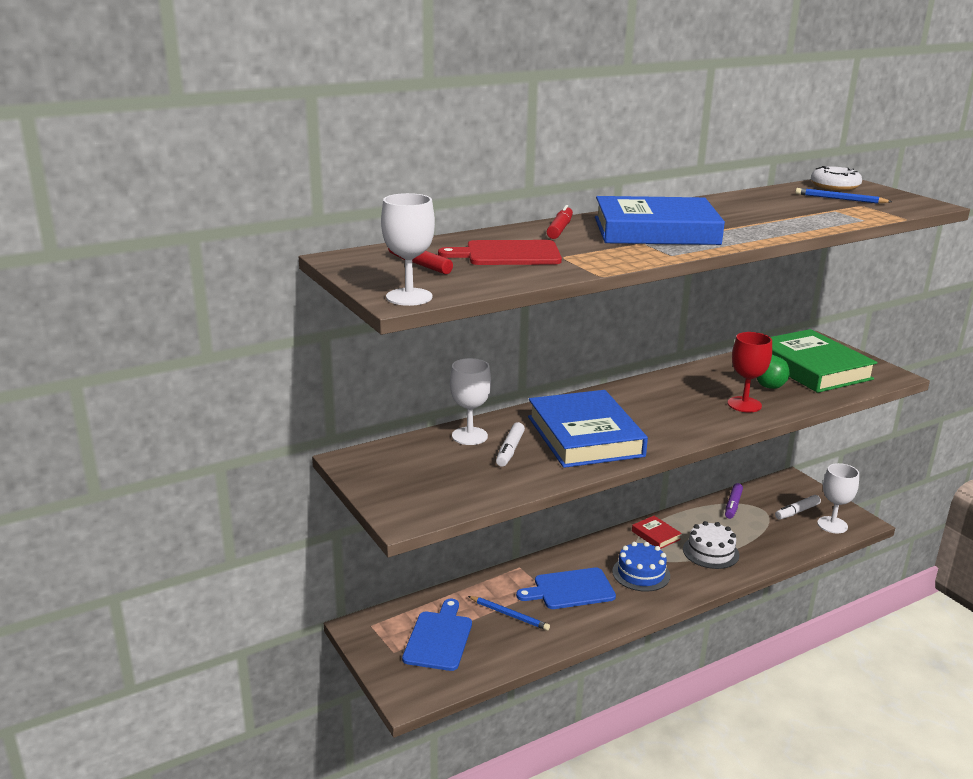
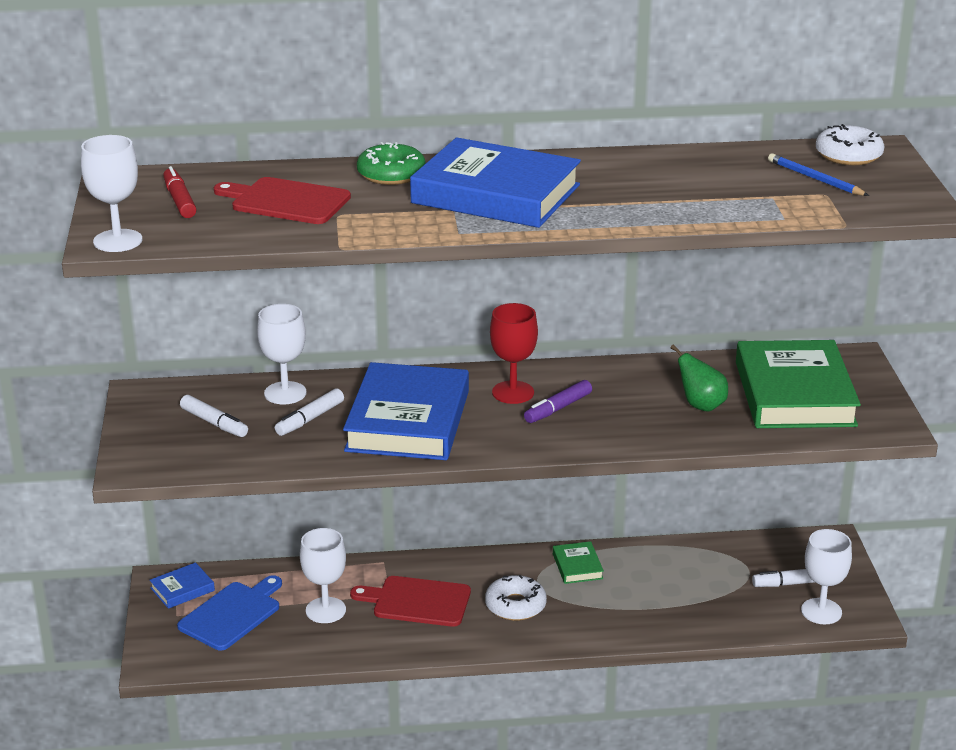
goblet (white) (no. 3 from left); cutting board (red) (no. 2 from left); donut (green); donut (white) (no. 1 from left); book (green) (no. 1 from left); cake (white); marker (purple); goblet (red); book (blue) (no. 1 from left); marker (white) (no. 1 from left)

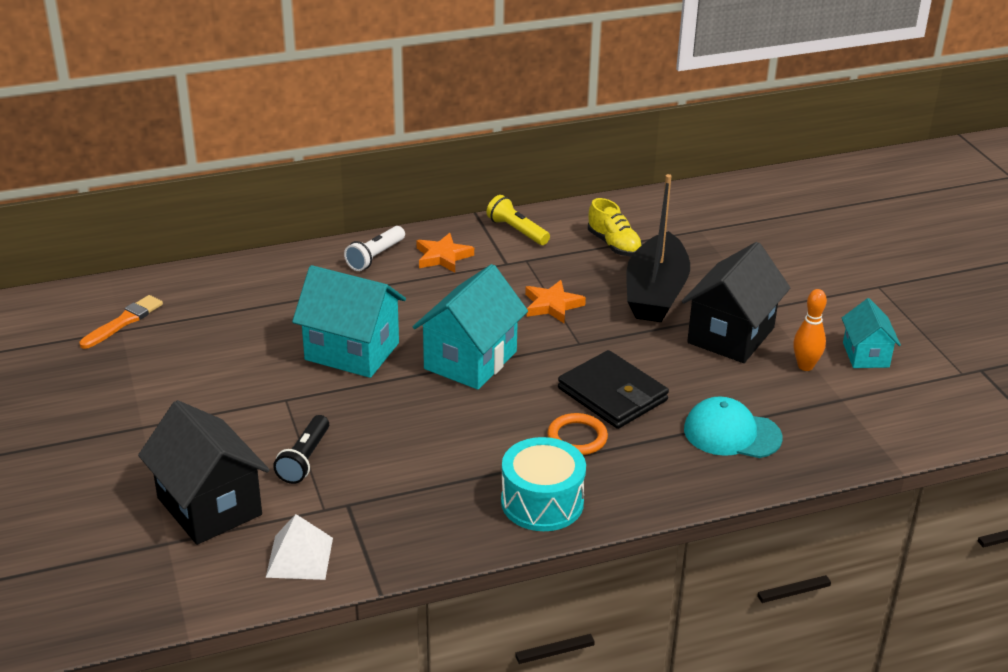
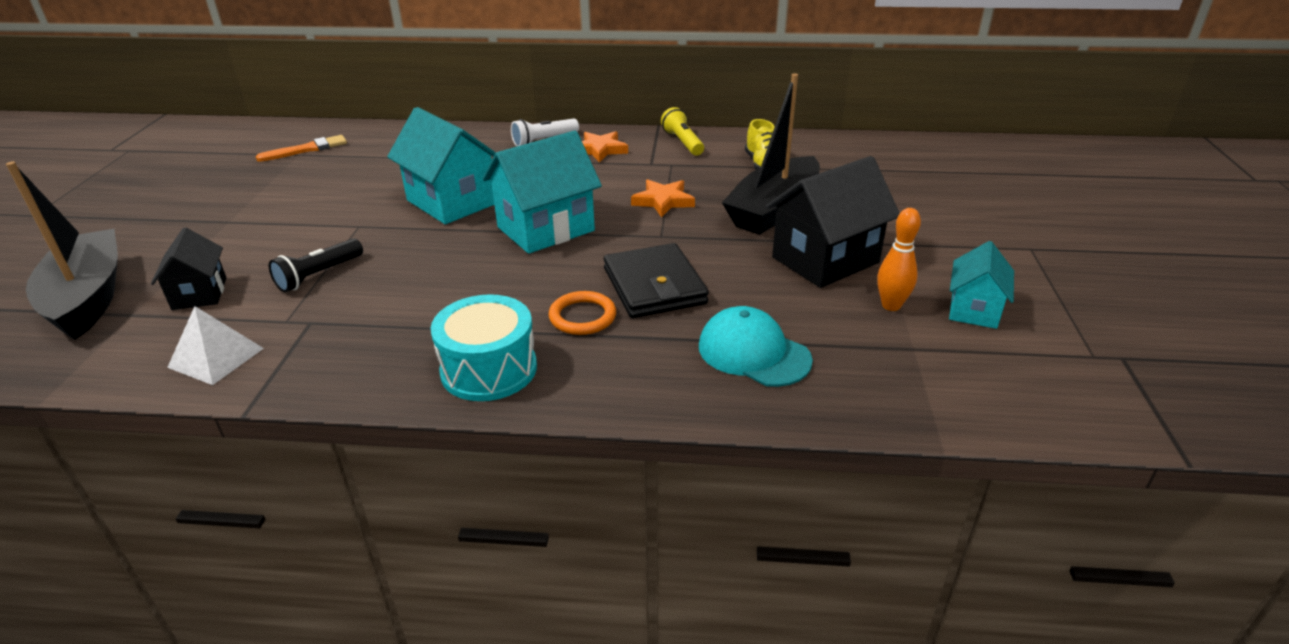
house (black) (no. 1 from left); boat (black) (no. 1 from left)

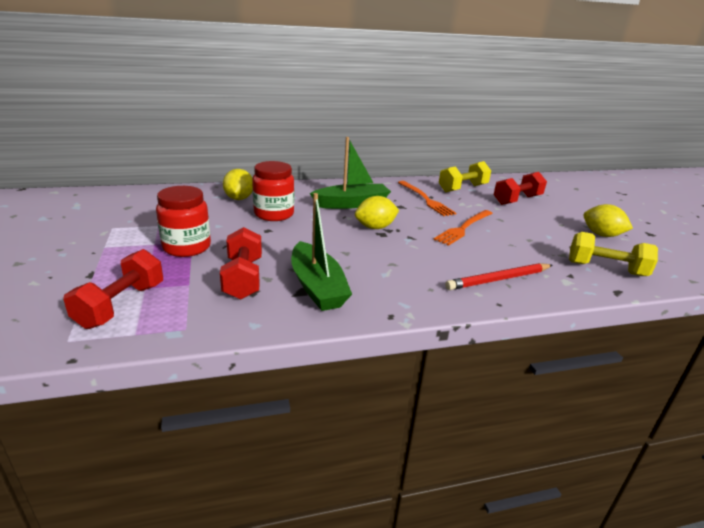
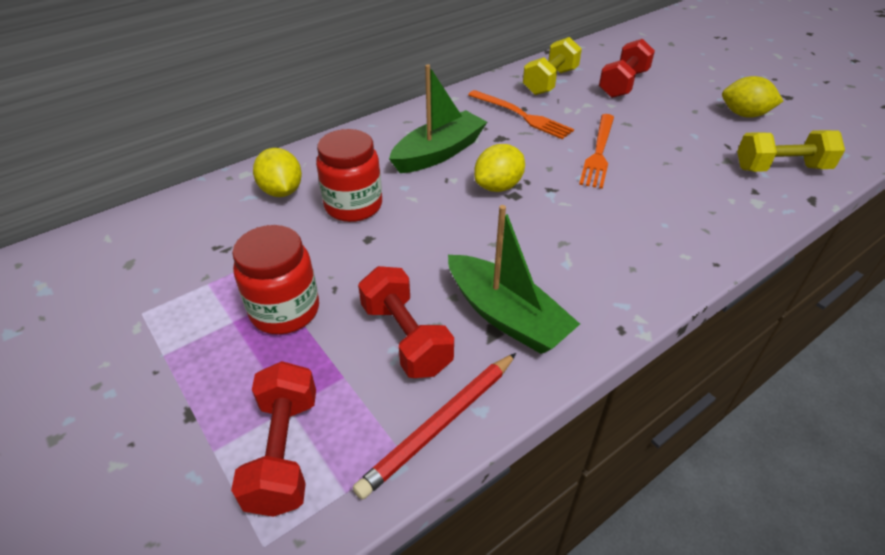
pencil (red)

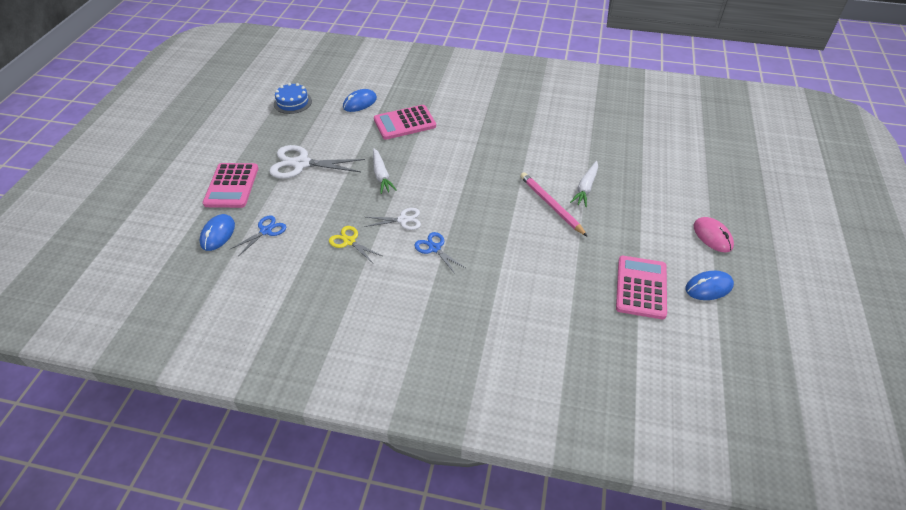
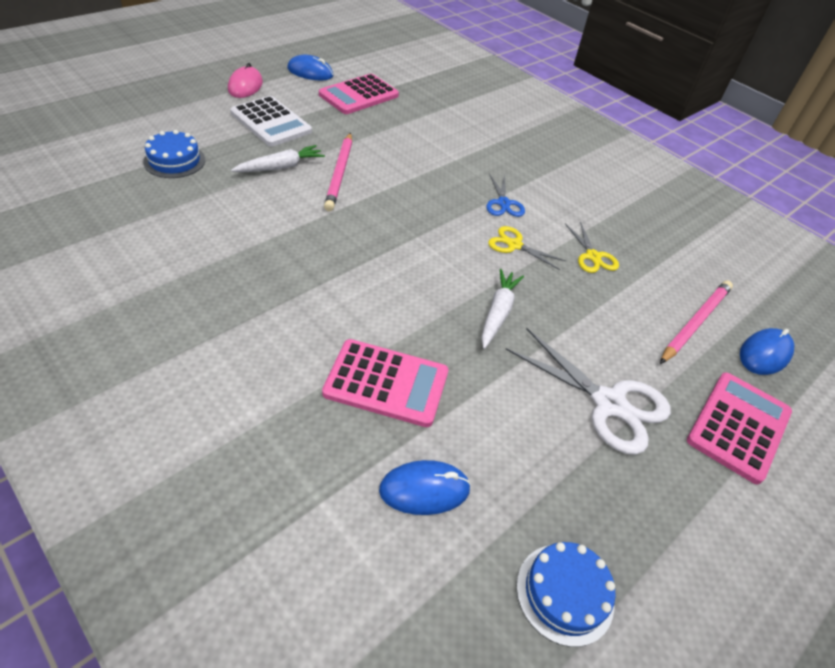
pencil (pink) (no. 2 from left); scissors (yellow) (no. 1 from left); cake (blue) (no. 1 from left); calculator (white)

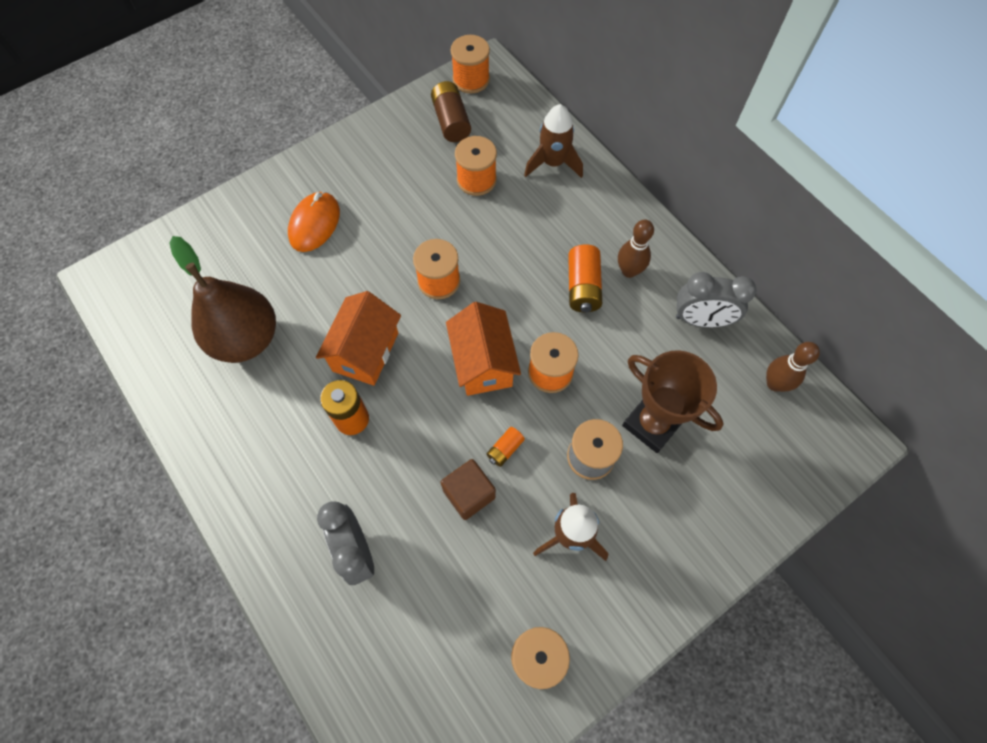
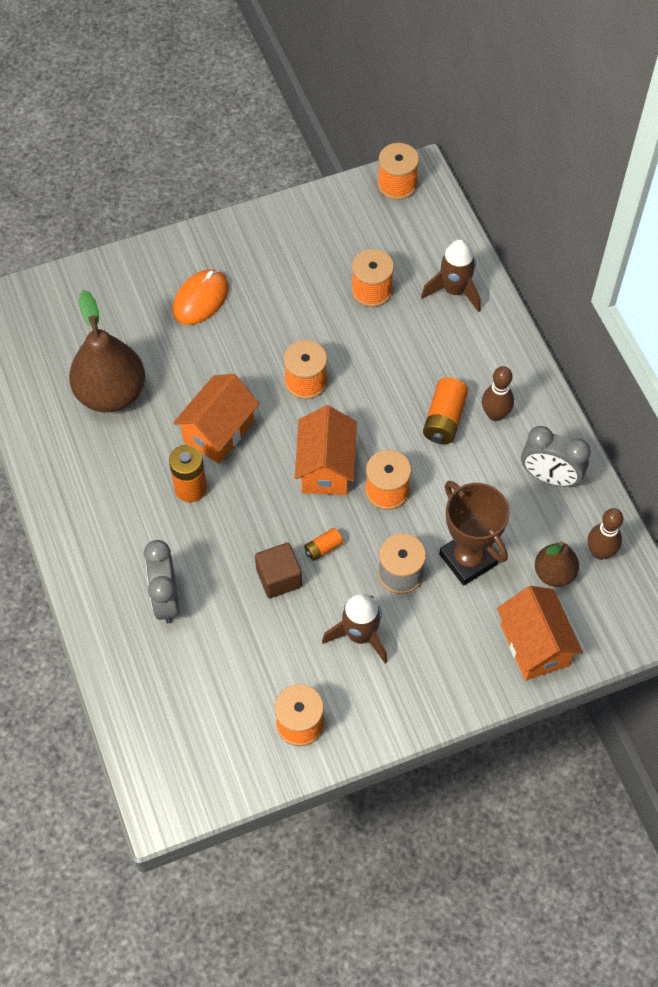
battery (brown); house (orange) (no. 3 from left); pear (brown) (no. 2 from left)

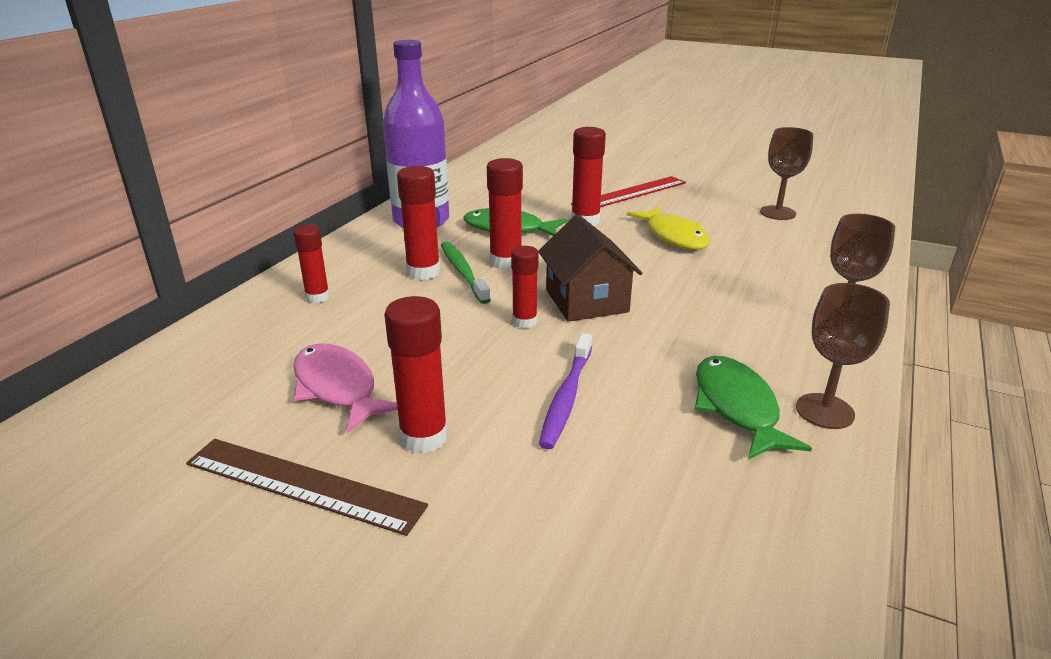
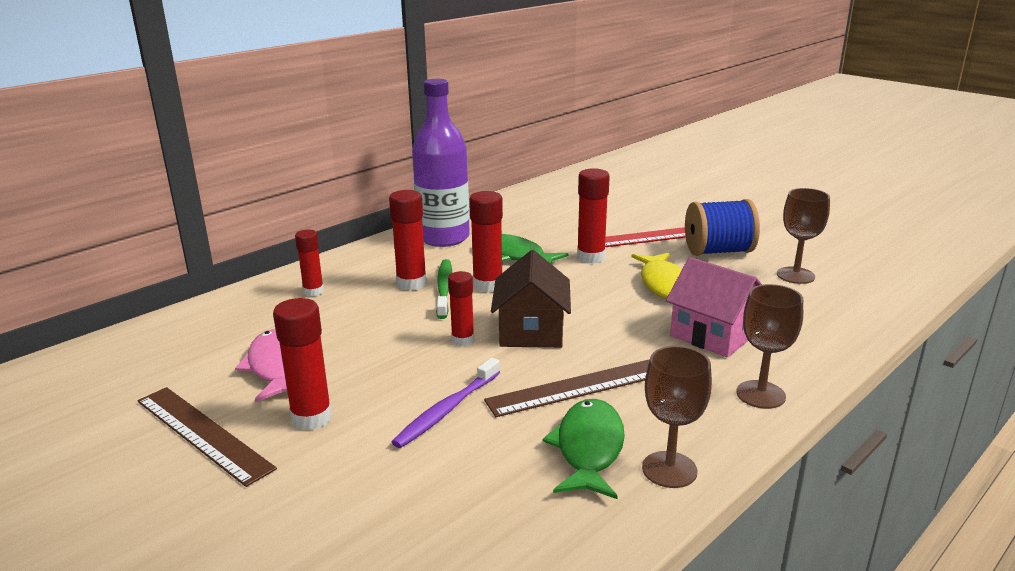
ruler (brown) (no. 2 from left); house (pink); spool (blue)

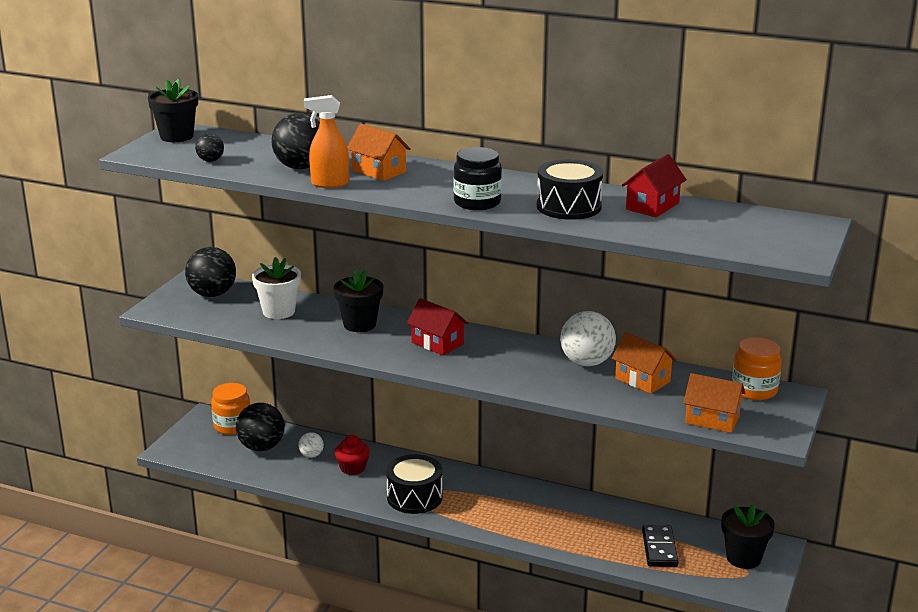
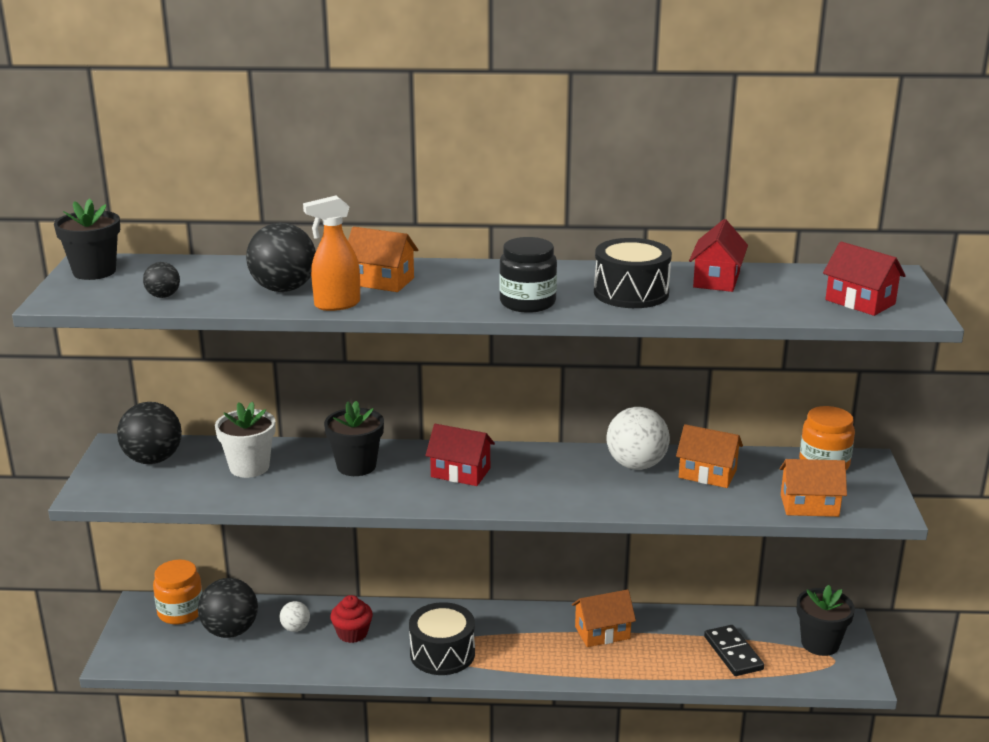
house (orange) (no. 2 from left); house (red) (no. 3 from left)

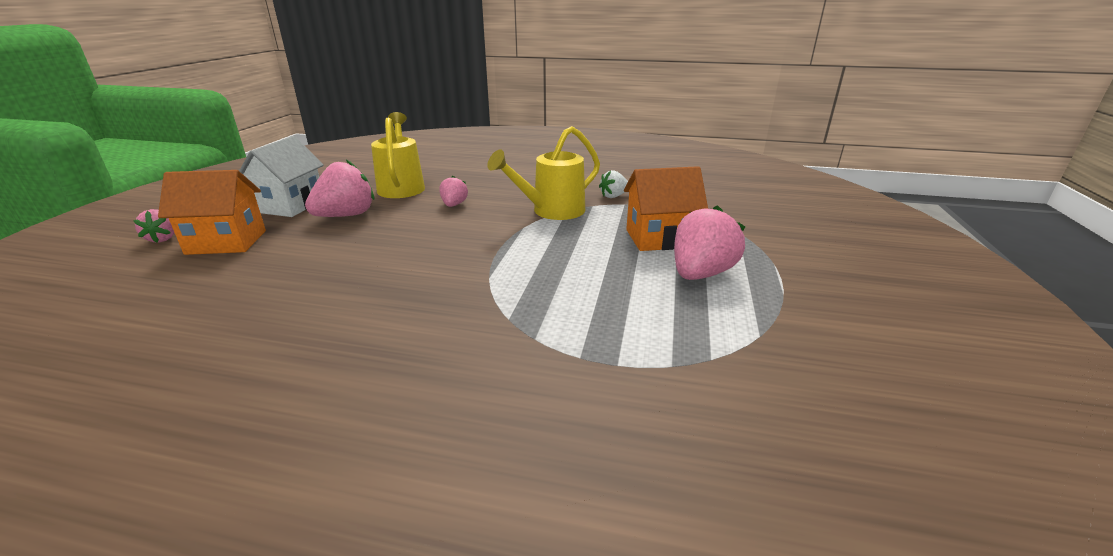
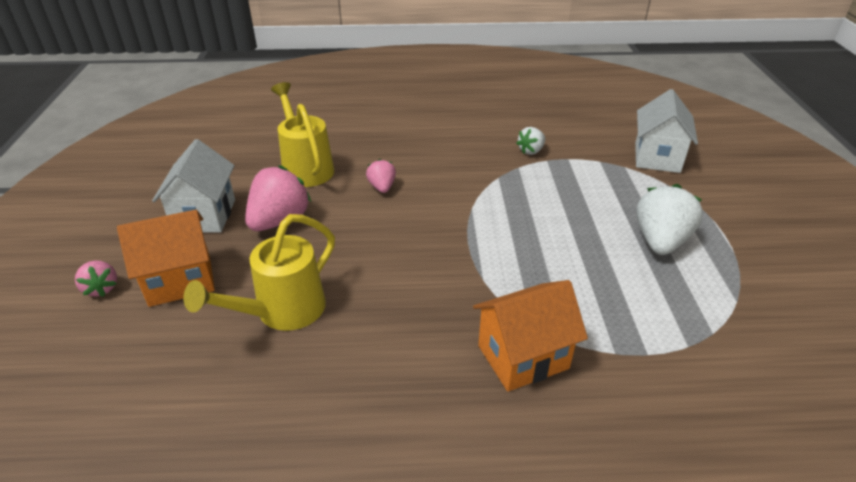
watering can (yellow) (no. 1 from left); house (orange) (no. 2 from left); strawberry (white) (no. 2 from left); house (white) (no. 2 from left)

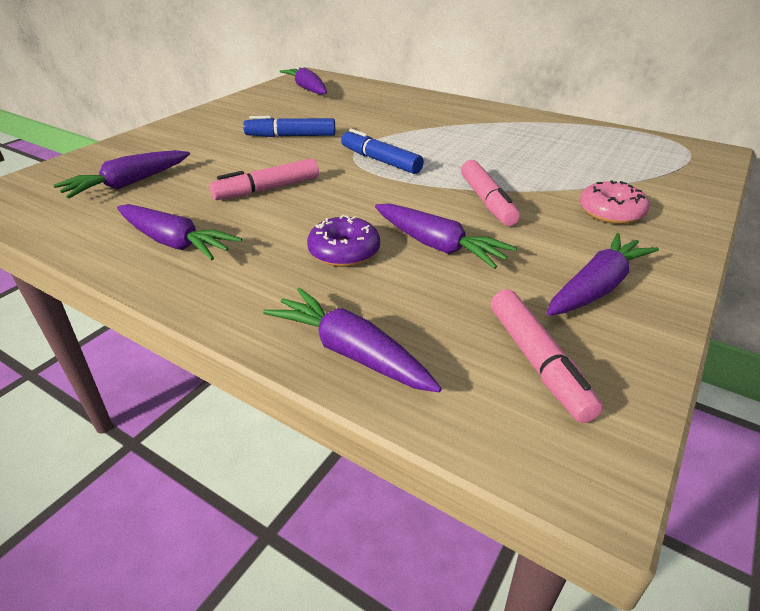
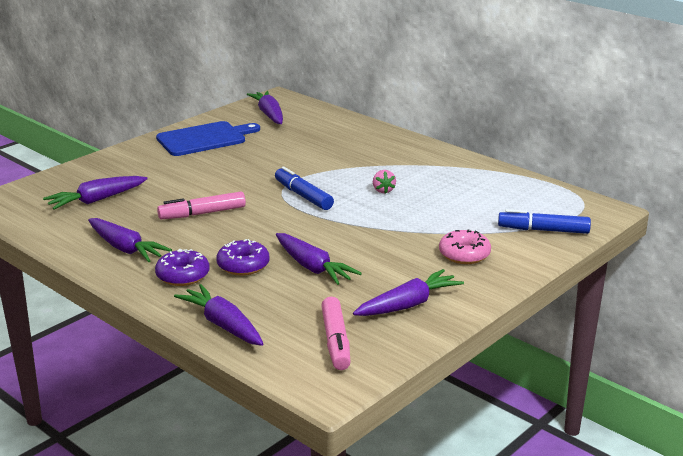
marker (blue) (no. 2 from left); marker (pink) (no. 2 from left in the first image); donut (purple) (no. 1 from left); cutting board (blue); strawberry (pink)

